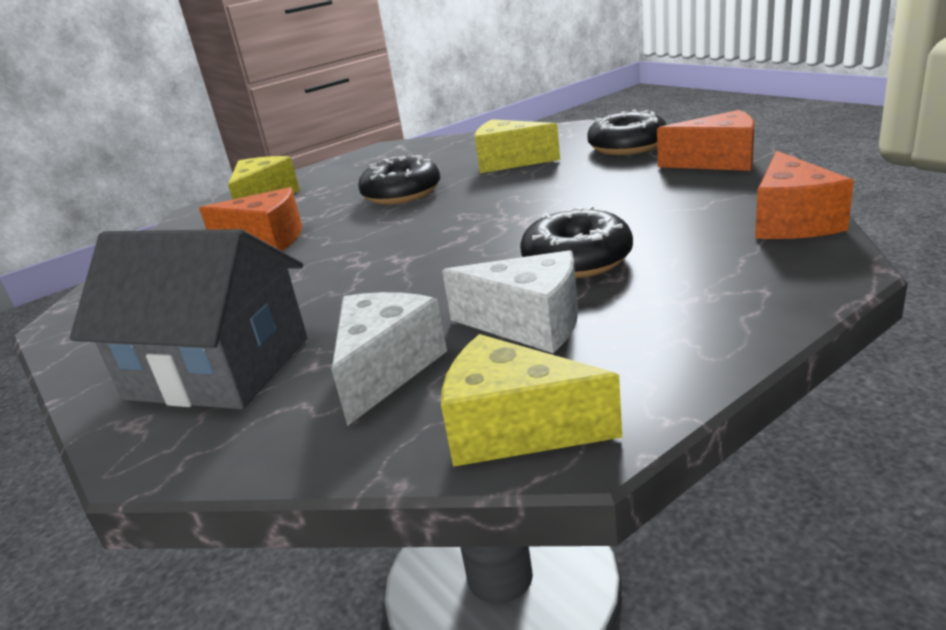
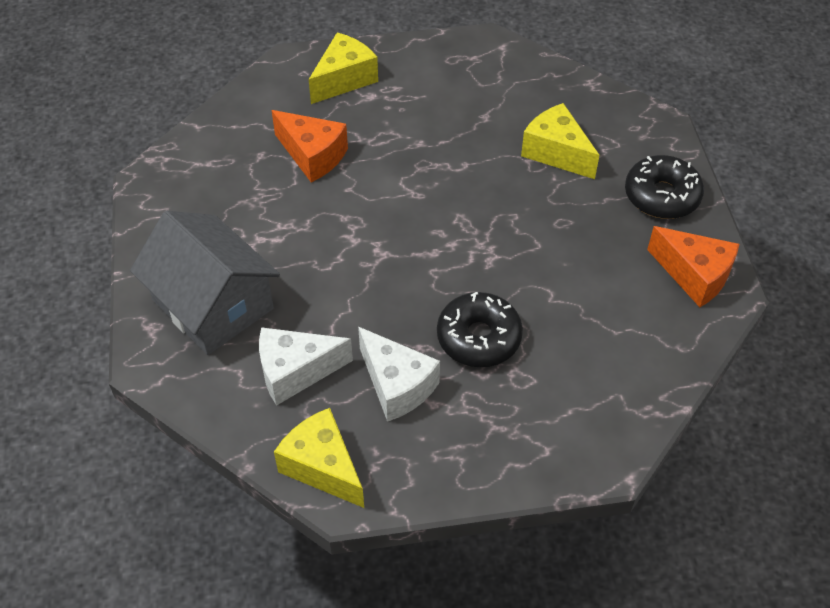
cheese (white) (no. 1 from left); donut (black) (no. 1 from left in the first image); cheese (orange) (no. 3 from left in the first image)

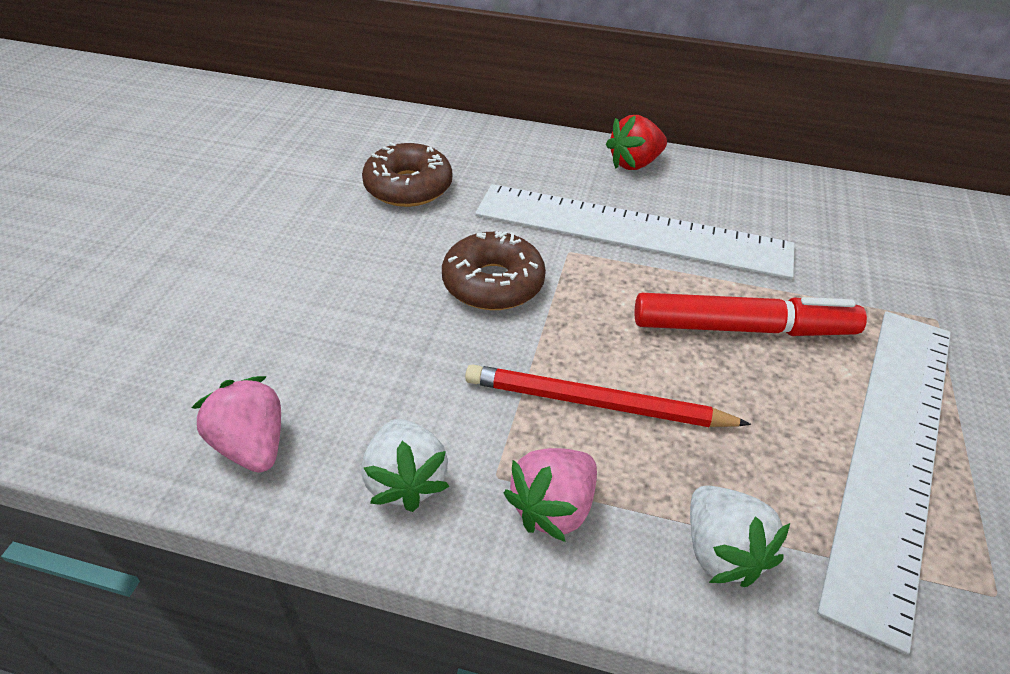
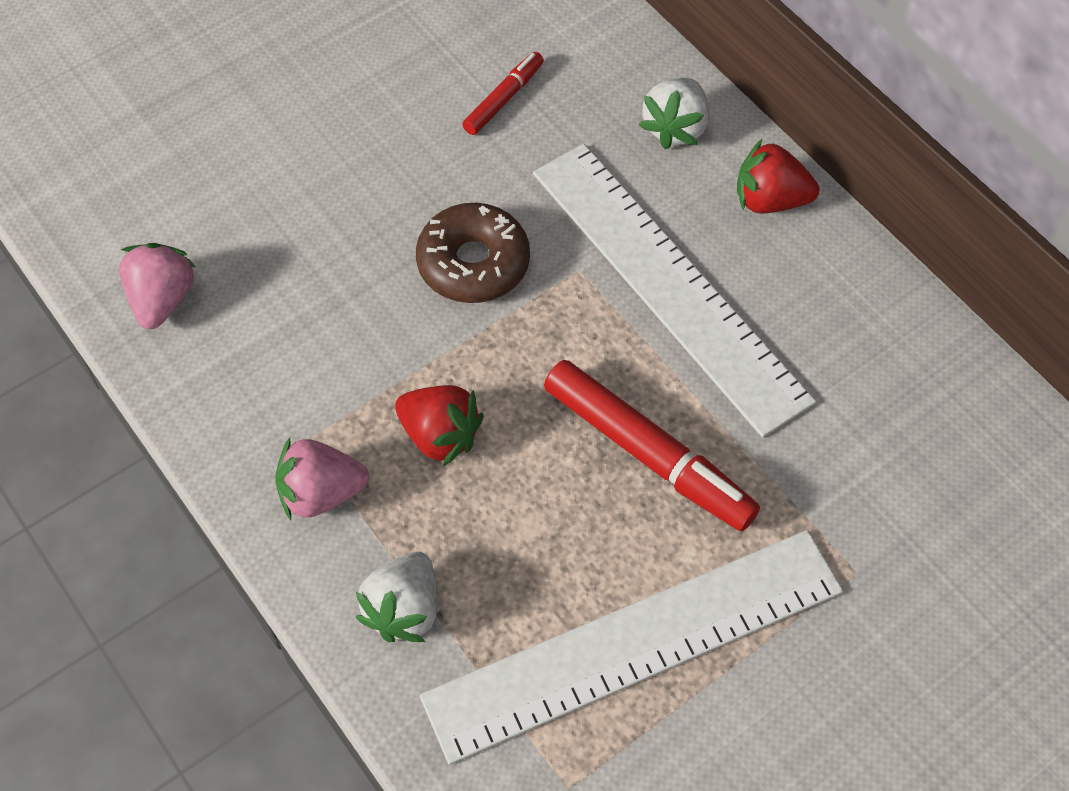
strawberry (white) (no. 2 from left); marker (red) (no. 1 from left); strawberry (red) (no. 1 from left)

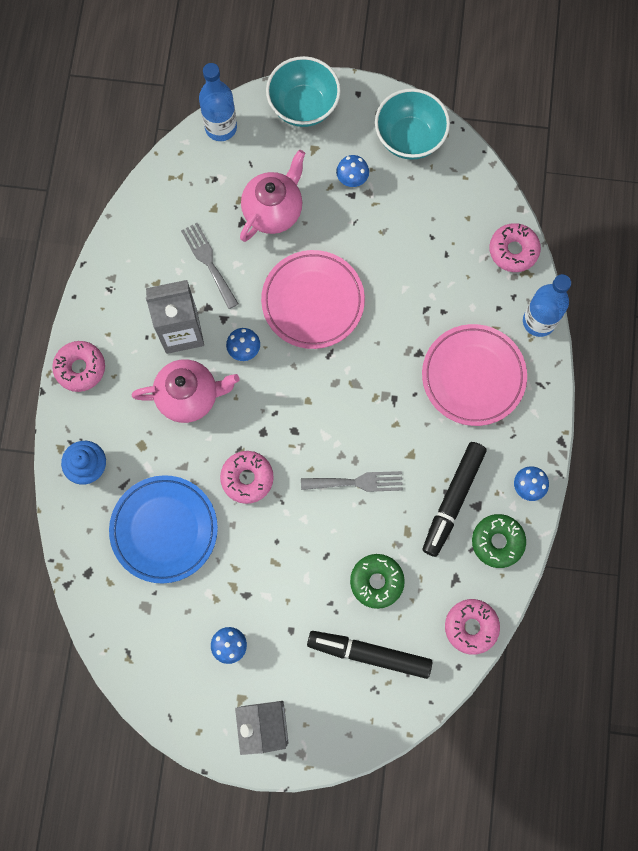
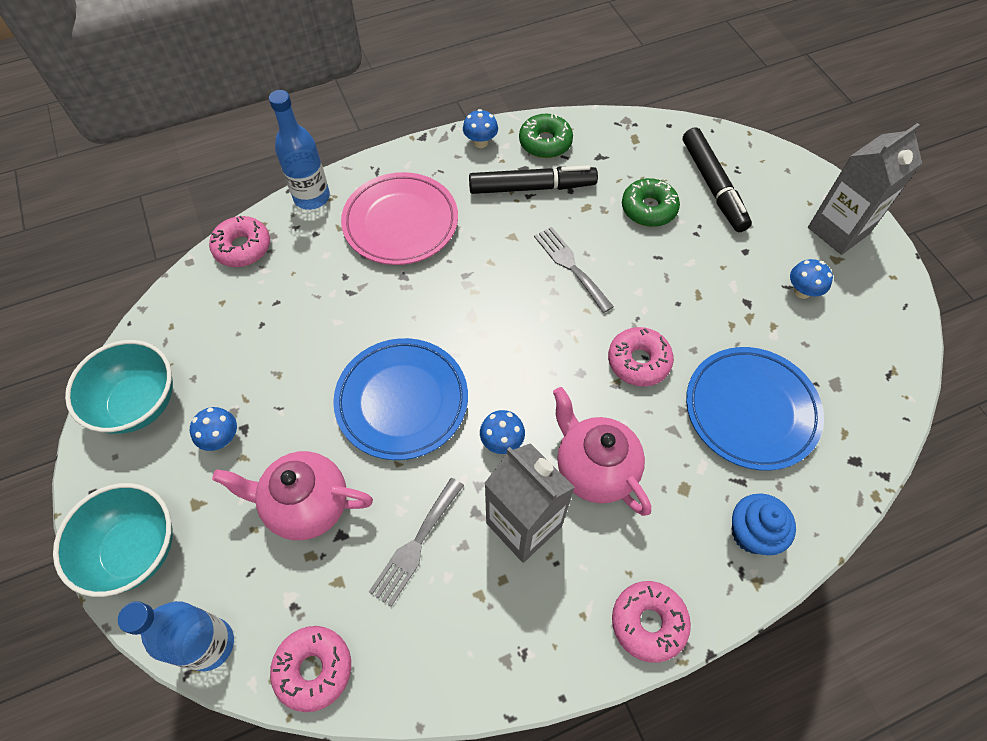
plate (blue) (no. 1 from left); donut (pink) (no. 2 from left)

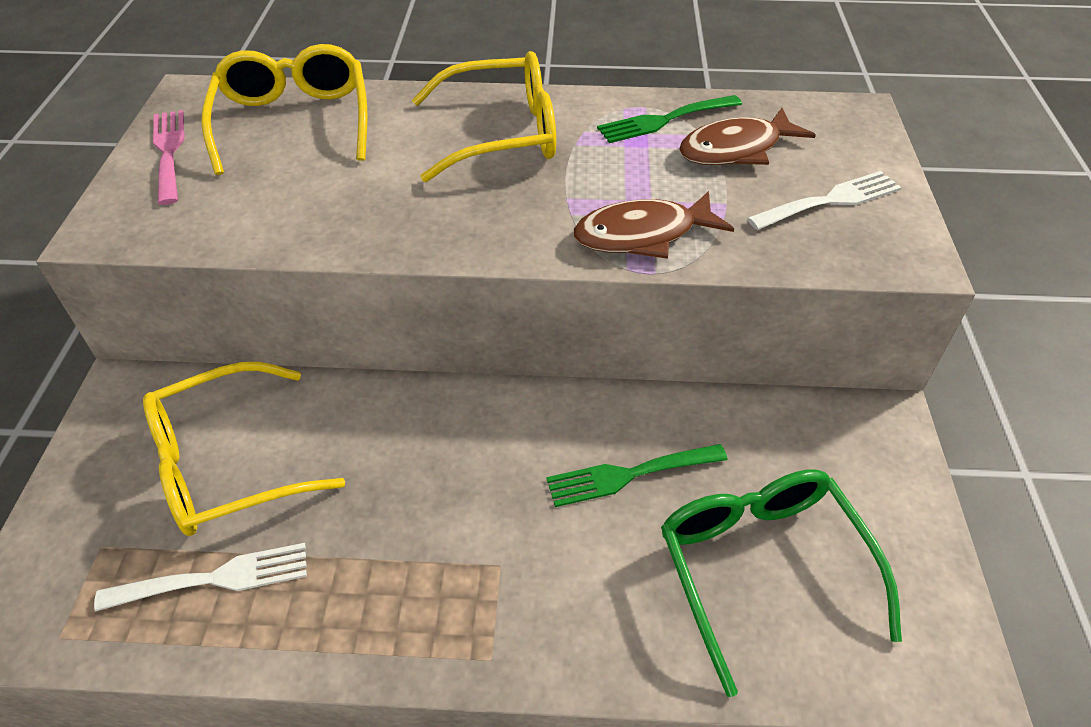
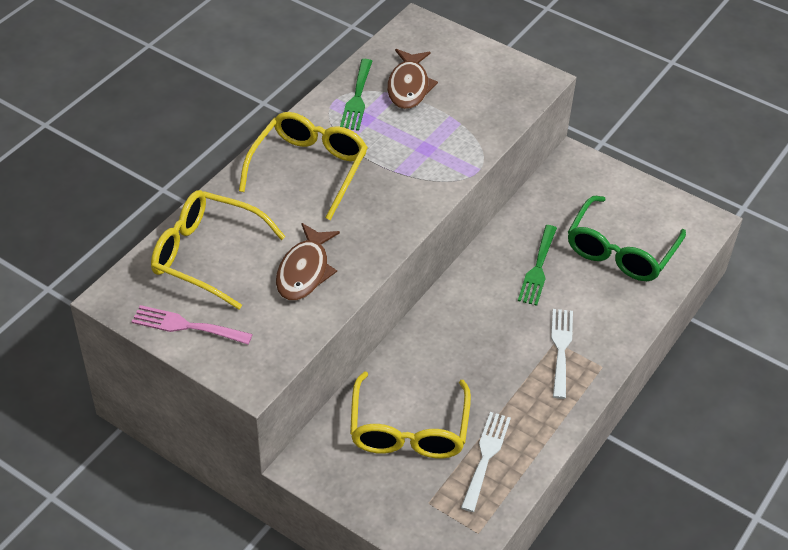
fish (brown) (no. 1 from left); glasses (green); fork (white) (no. 2 from left)

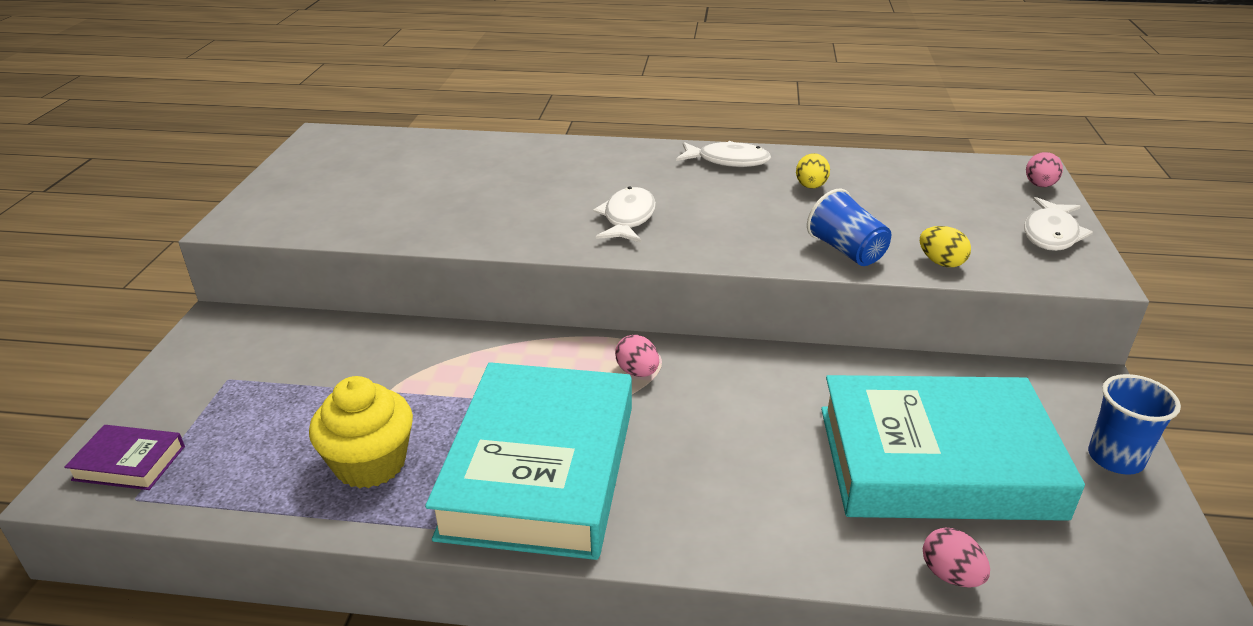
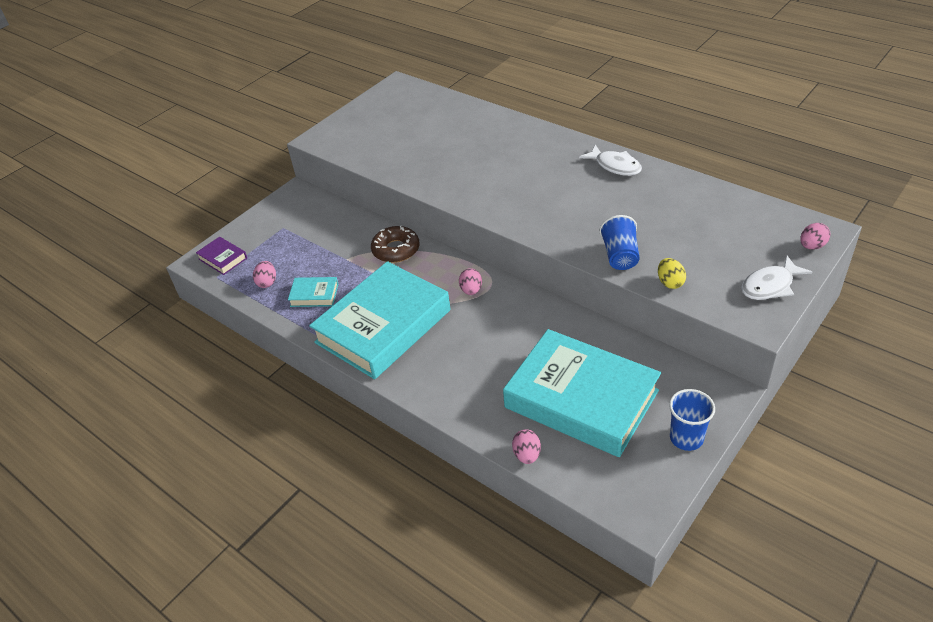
book (turquoise) (no. 1 from left); fish (white) (no. 1 from left in the first image); egg (yellow) (no. 1 from left in the first image); egg (pink) (no. 1 from left); donut (brown)

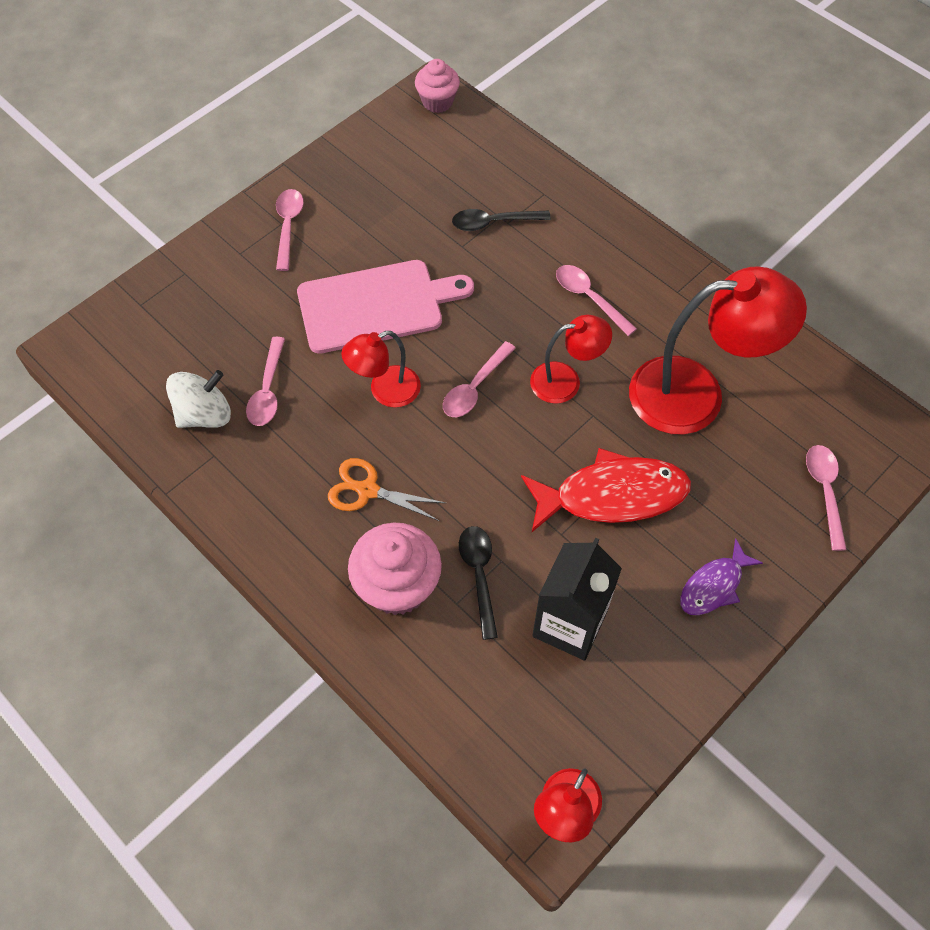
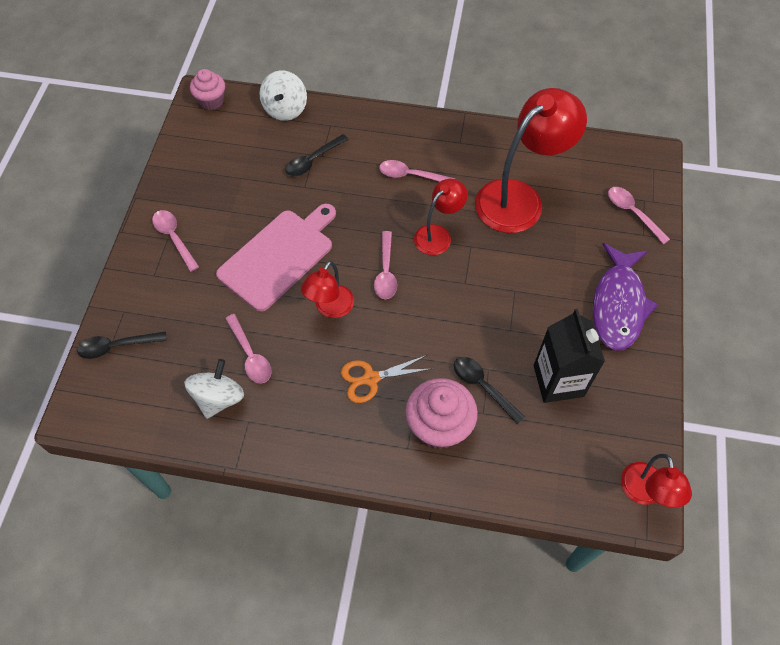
fish (red); fish (purple); spoon (black) (no. 1 from left); spinning top (white) (no. 2 from left)

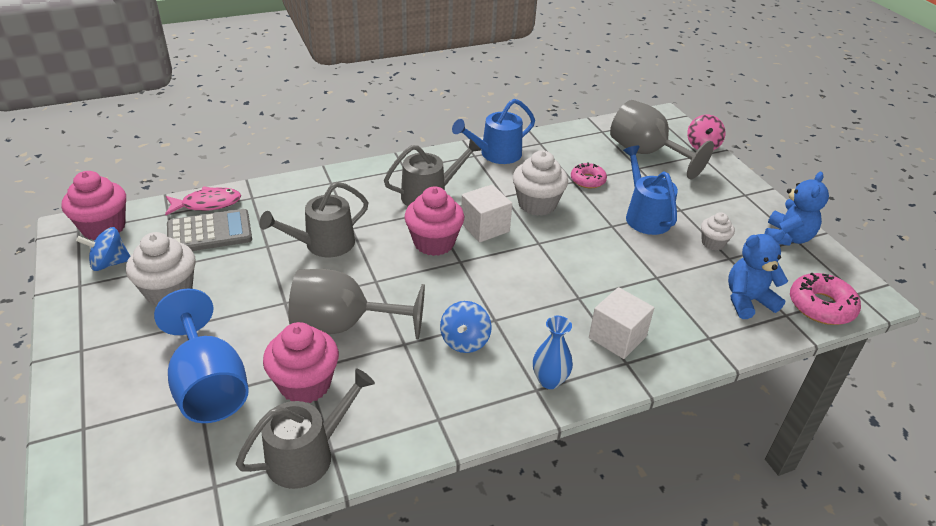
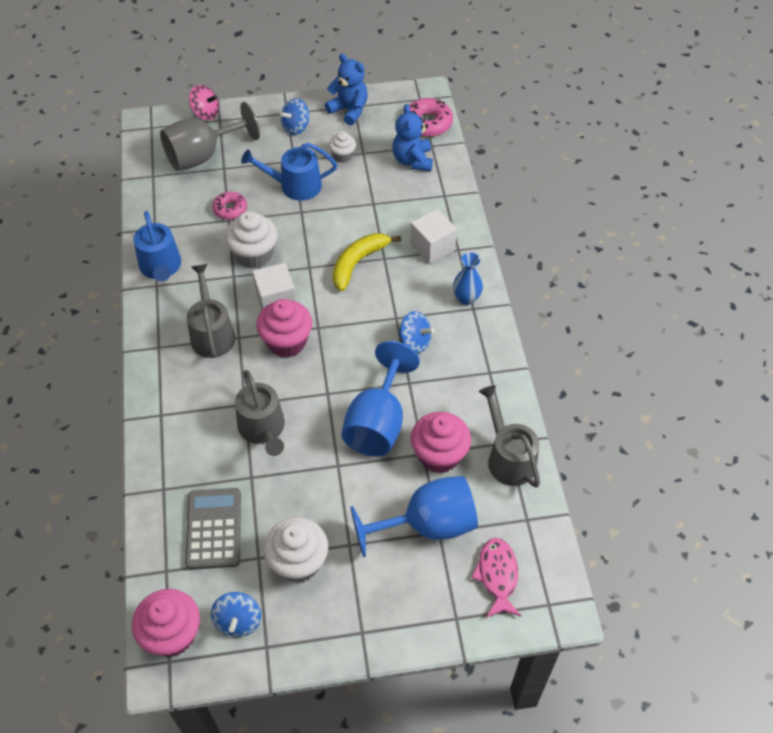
fish (pink); goblet (blue) (no. 1 from left); spinning top (blue) (no. 2 from left); banana (yellow)

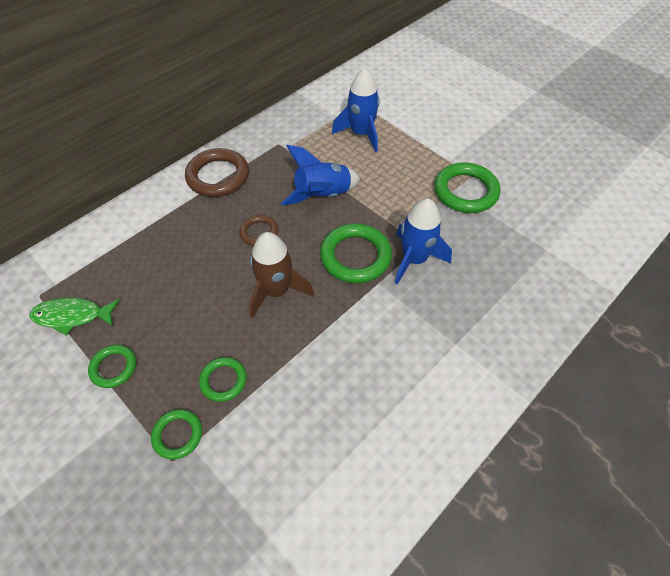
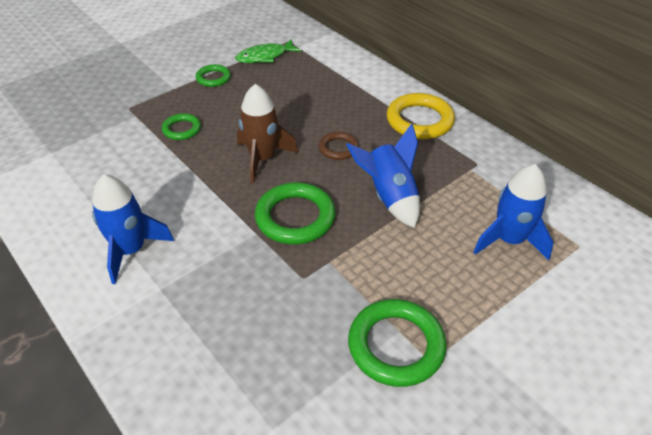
fish (green); ring (green) (no. 2 from left in the first image); ring (yellow); rocket (blue) (no. 1 from left)

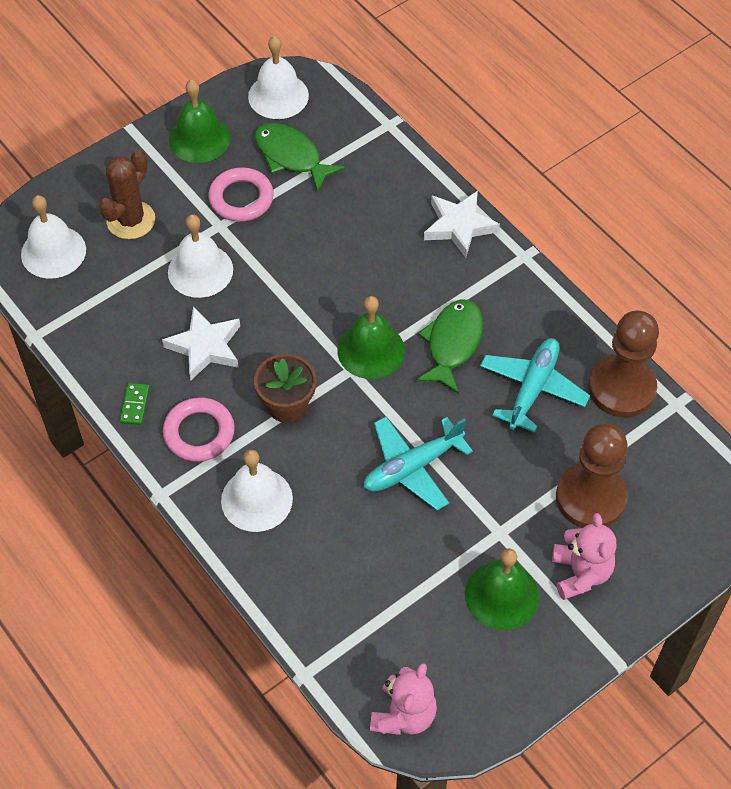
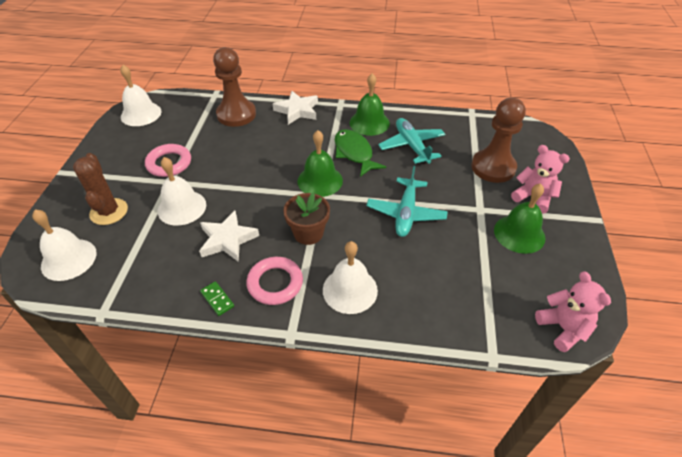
bell (green) (no. 2 from left); fish (green) (no. 1 from left in the first image); pawn (brown) (no. 1 from left)

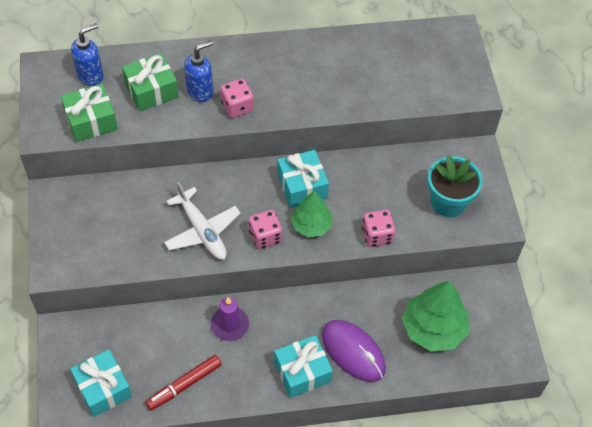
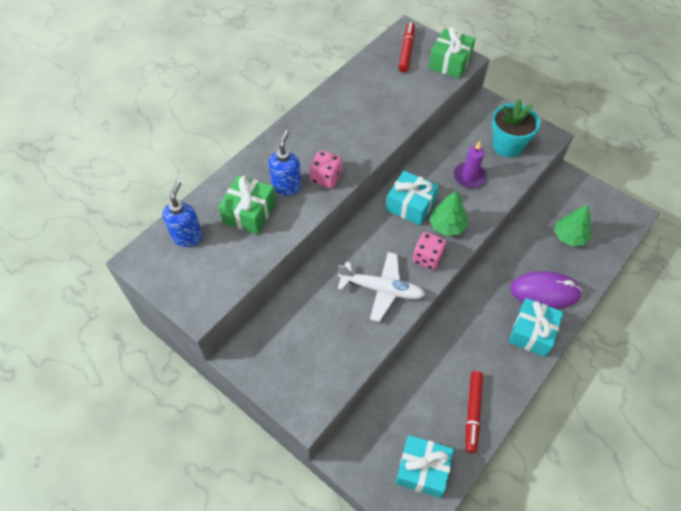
gift (green) (no. 2 from left); candle (purple); dice (pink) (no. 3 from left in the first image); tree (green) (no. 2 from left); marker (red) (no. 1 from left)

